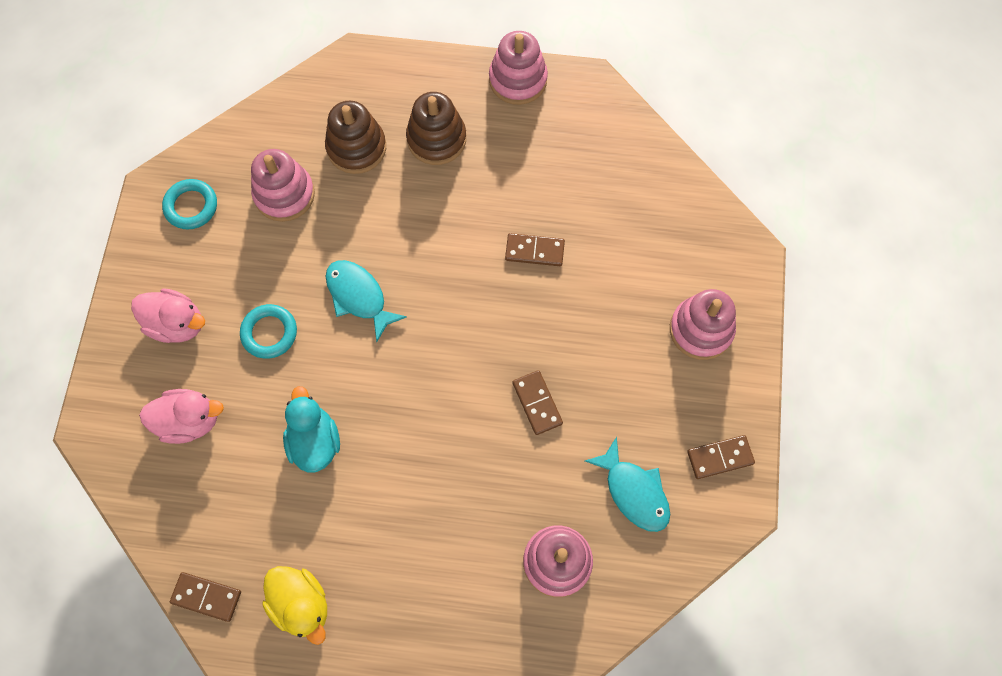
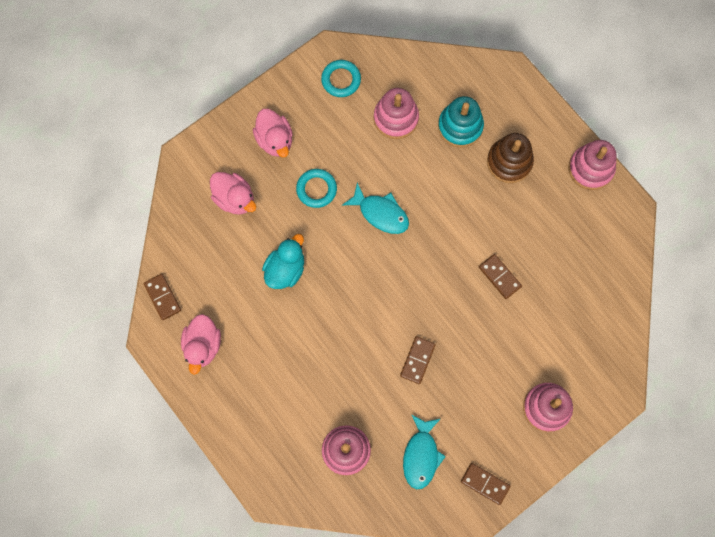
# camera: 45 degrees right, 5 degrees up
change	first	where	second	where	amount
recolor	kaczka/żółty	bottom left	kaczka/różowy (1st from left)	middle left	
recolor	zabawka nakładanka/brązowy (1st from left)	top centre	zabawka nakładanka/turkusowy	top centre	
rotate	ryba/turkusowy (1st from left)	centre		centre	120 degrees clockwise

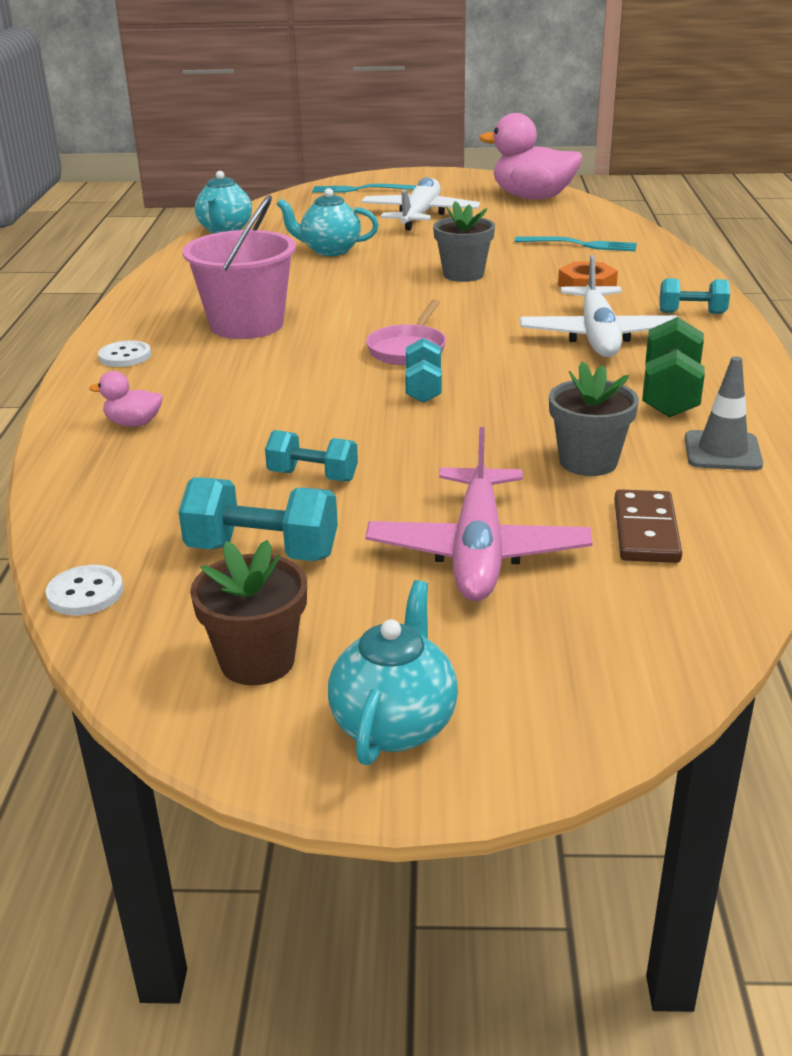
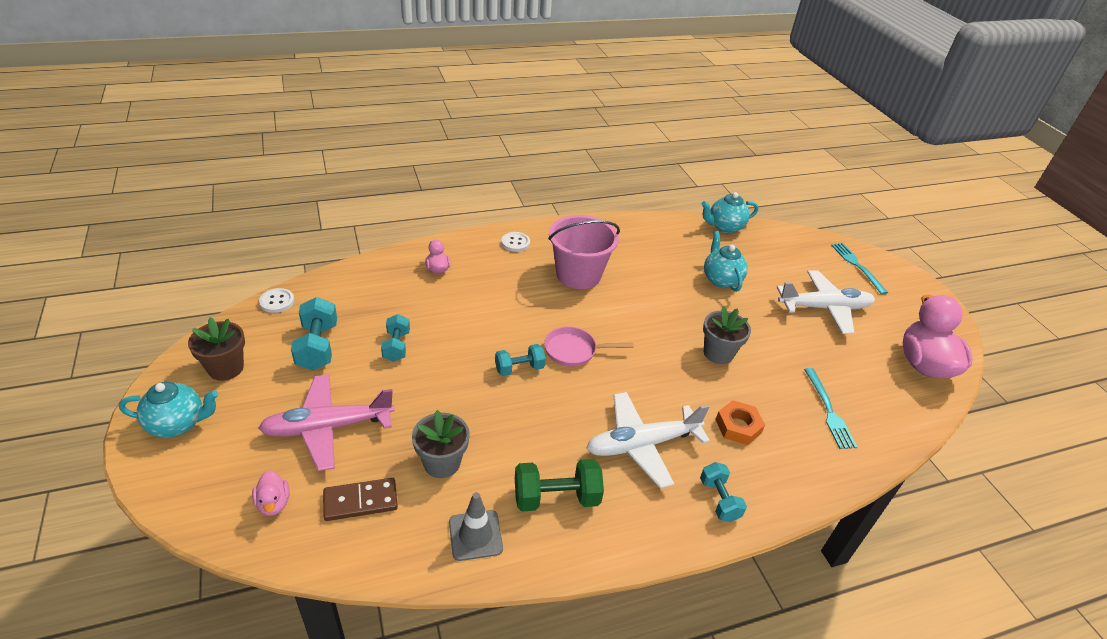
# camera: 65 degrees right, 10 degrees up
change	first	where	second	where	amount
insert			kaczka/różowy (1st from left)	bottom left	

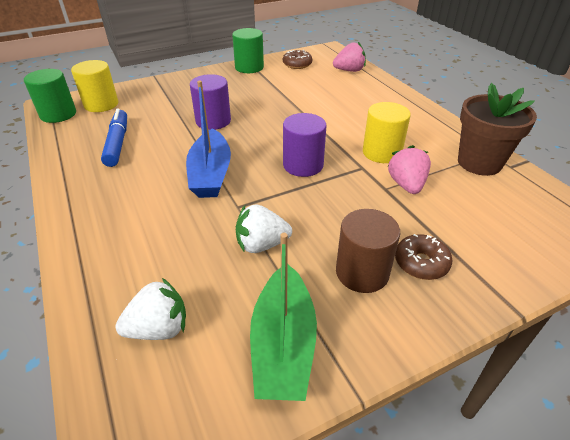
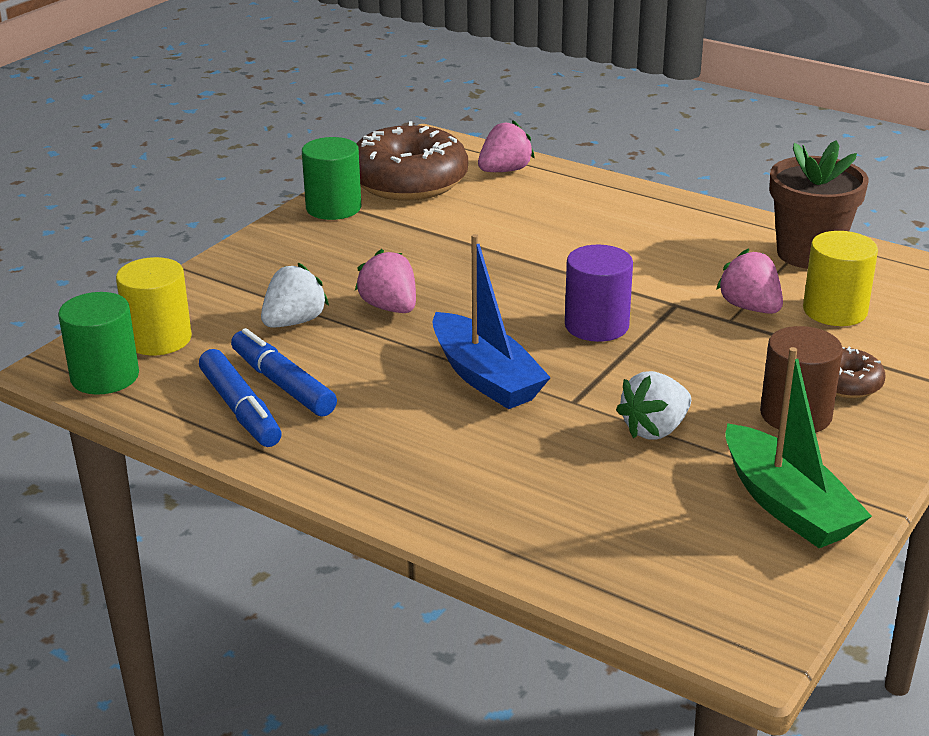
# camera: 30 degrees left, 10 degrees down
change	first	where	second	where	amount
move	truskawka/biały (1st from left)	bottom left		middle left	
replace	walec/fioletowy (1st from left)	top centre	truskawka/różowy (1st from left)	centre	
resize	donut/brązowy (1st from left)	top centre		top centre	x2.12
move	walec/żółty (2nd from left)	top right		middle right	
insert			flamaster/niebieski (1st from left)	middle left	

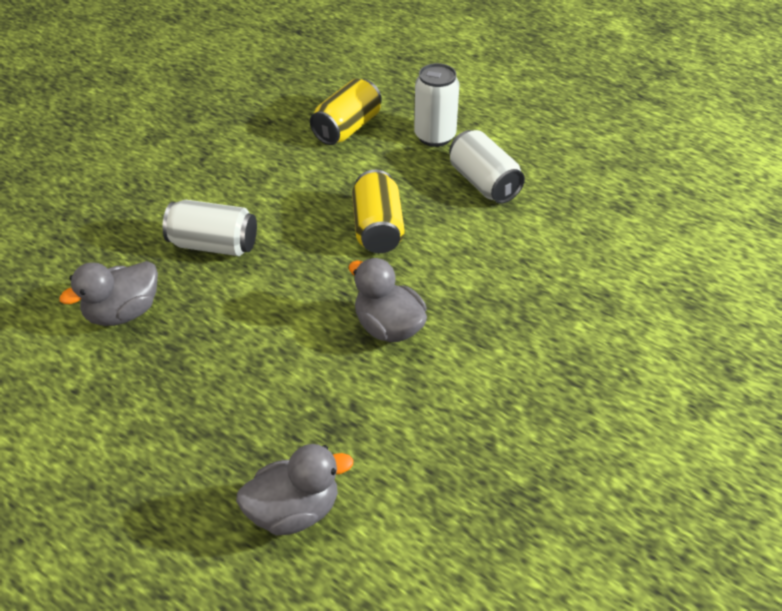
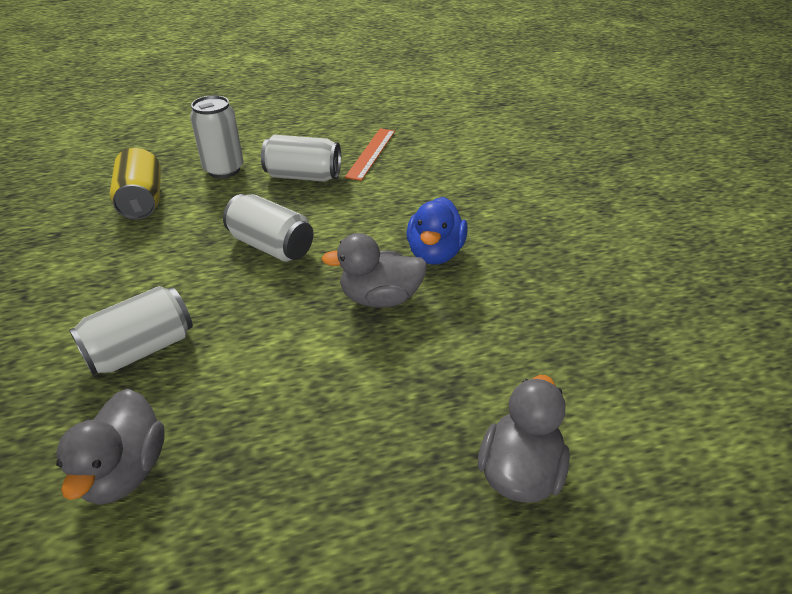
# camera: 50 degrees left, 5 degrees down
change	first	where	second	where	amount
recolor	puszka/żółty (2nd from left)	centre	puszka/biały (3rd from left)	centre	
insert			linijka/pomarańczowy	top centre	
insert			kaczka/niebieski	centre	

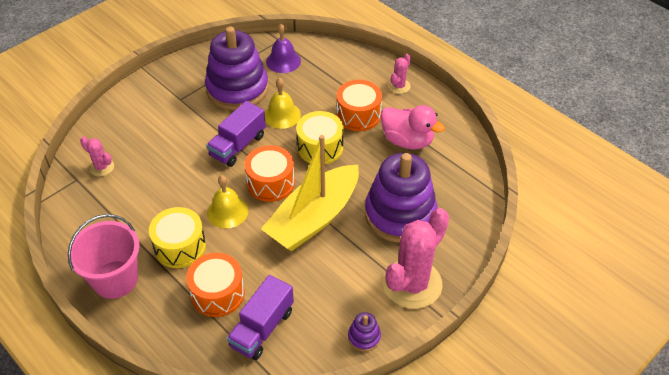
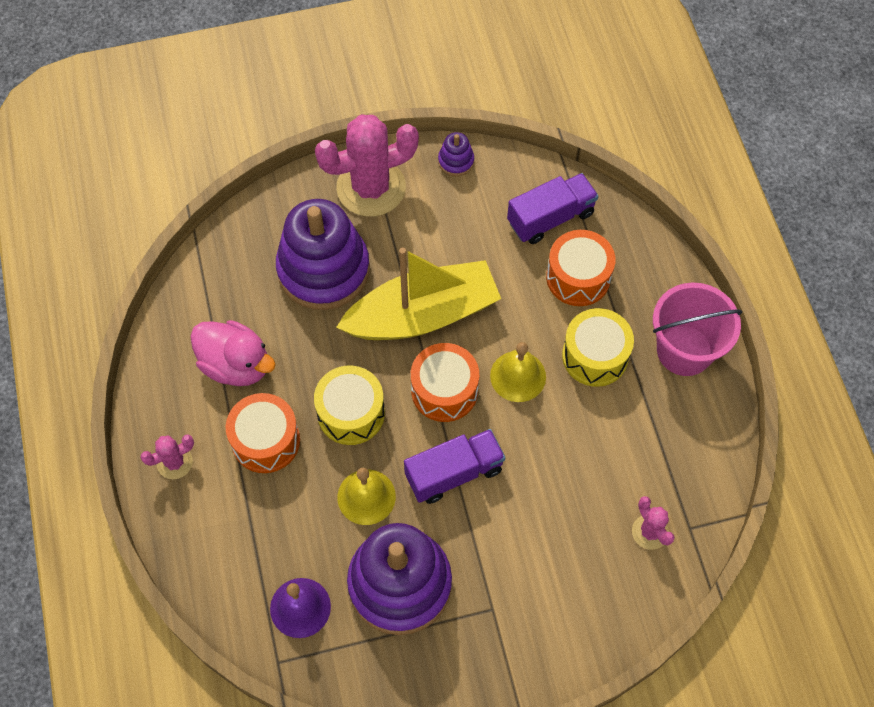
# camera: 150 degrees left, 15 degrees up
change	first	where	second	where	amount
rotate	kaczka/różowy	centre		middle left	150 degrees clockwise

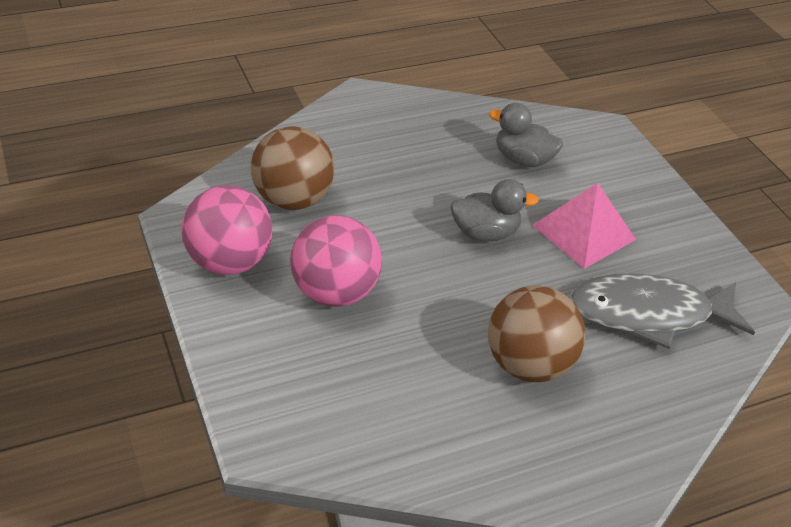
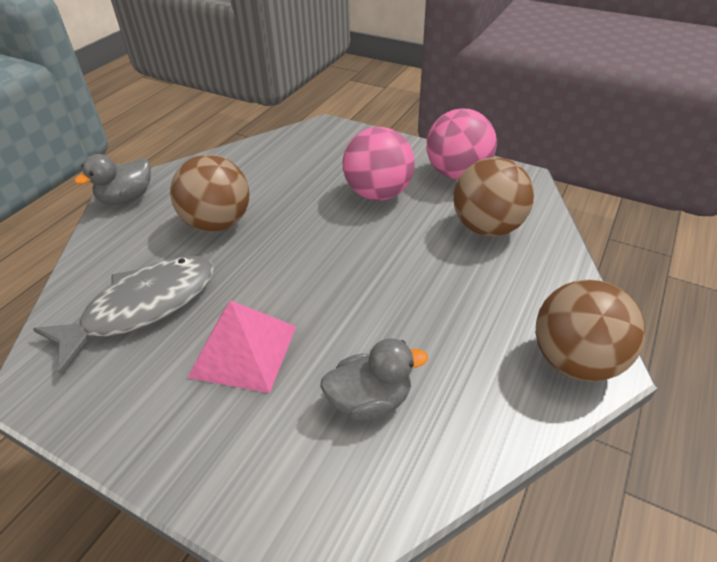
# camera: 145 degrees right, 0 degrees up
change	first	where	second	where	amount
move	kaczka/szary (1st from left)	centre		top left	
insert			piłka/brązowy (3rd from left)	middle right	

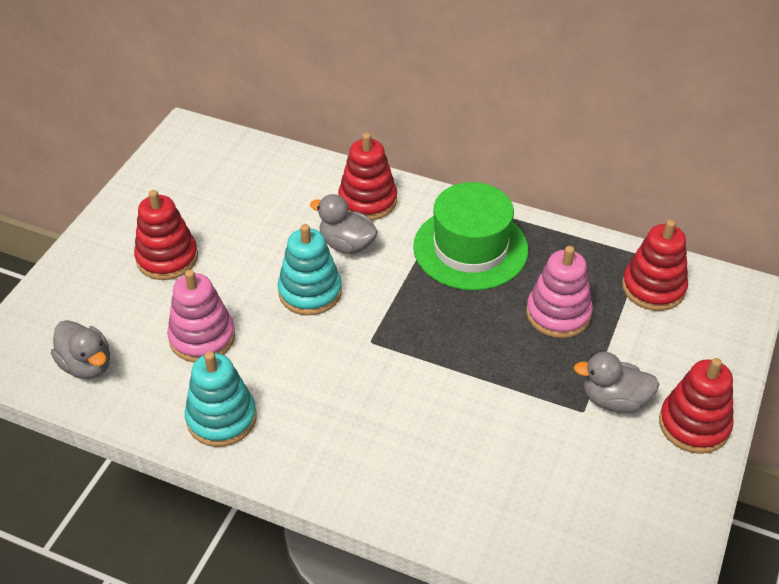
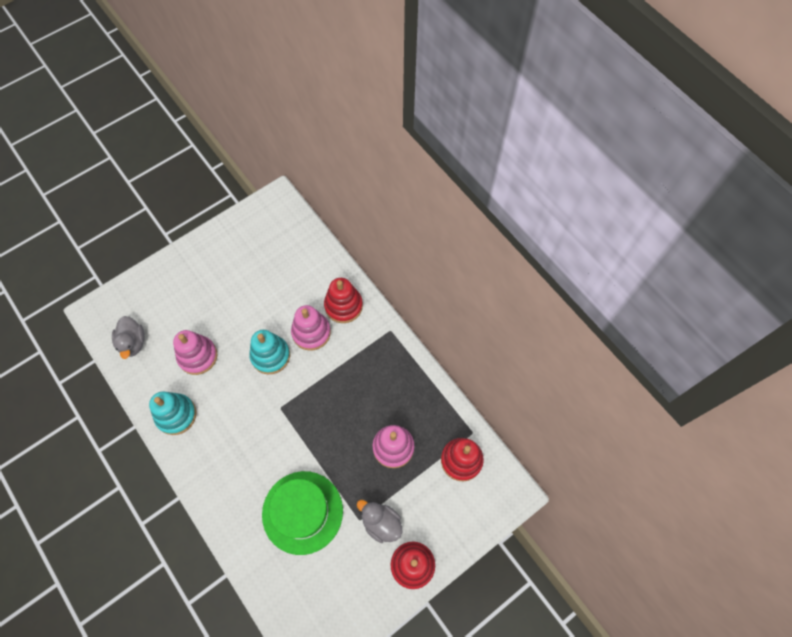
# camera: 30 degrees right, 20 degrees up
change	first	where	second	where	amount
delete	zabawka nakładanka/czerwony (1st from left)	middle left			
replace	kaczka/szary (2nd from left)	centre	zabawka nakładanka/różowy (2nd from left)	centre	
move	kapelusz/zielony	centre		bottom centre	

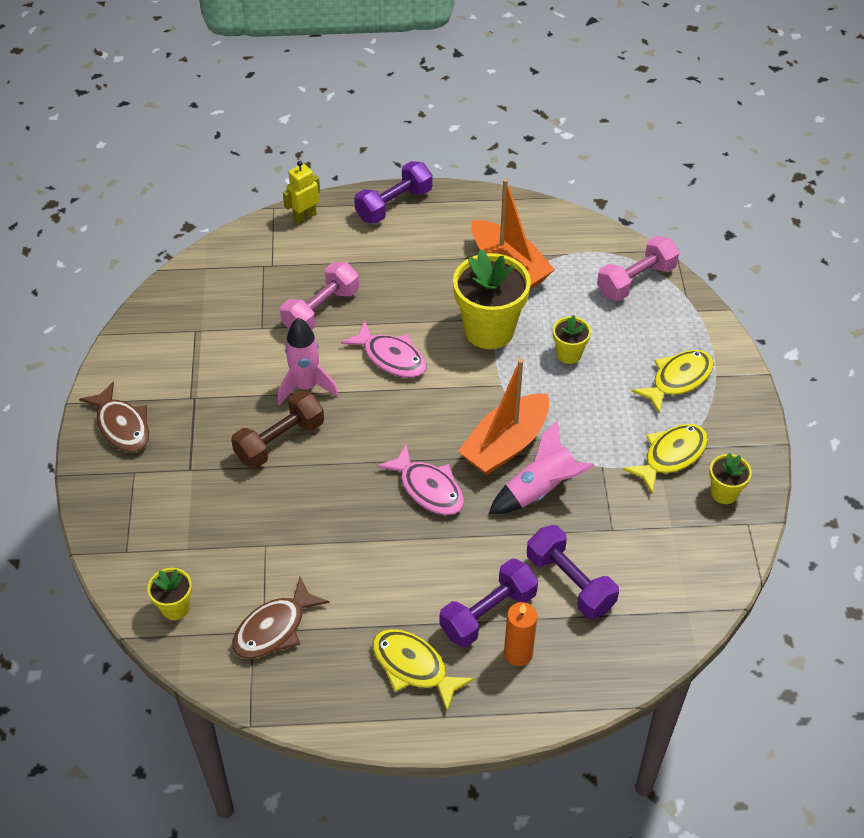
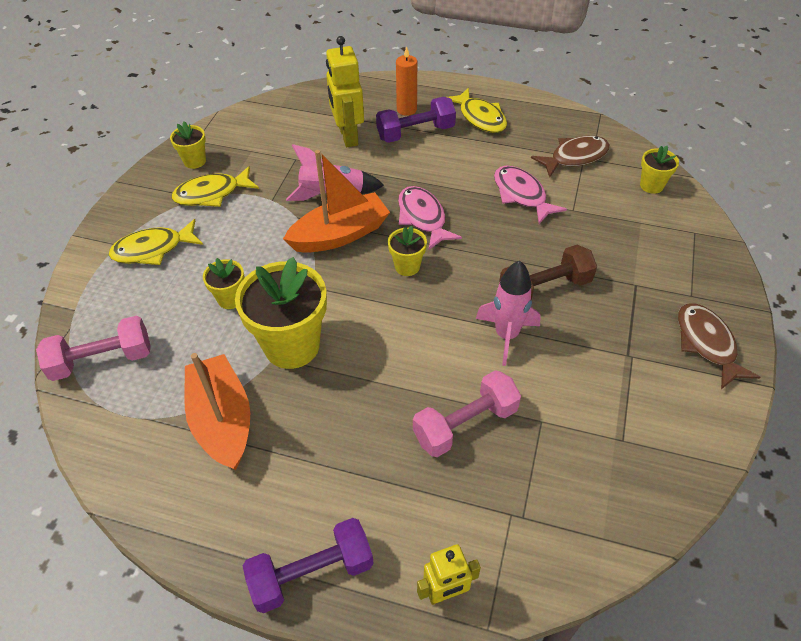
# camera: 160 degrees left, 0 degrees up
change	first	where	second	where	amount
move	ryba/różowy (1st from left in the first image)	centre	ryba/różowy (2nd from left)	top centre	
replace	hantel/fioletowy (3rd from left)	bottom centre	robot/żółty (1st from left)	top centre	
insert			doniczka/żółty (4th from left)	centre	

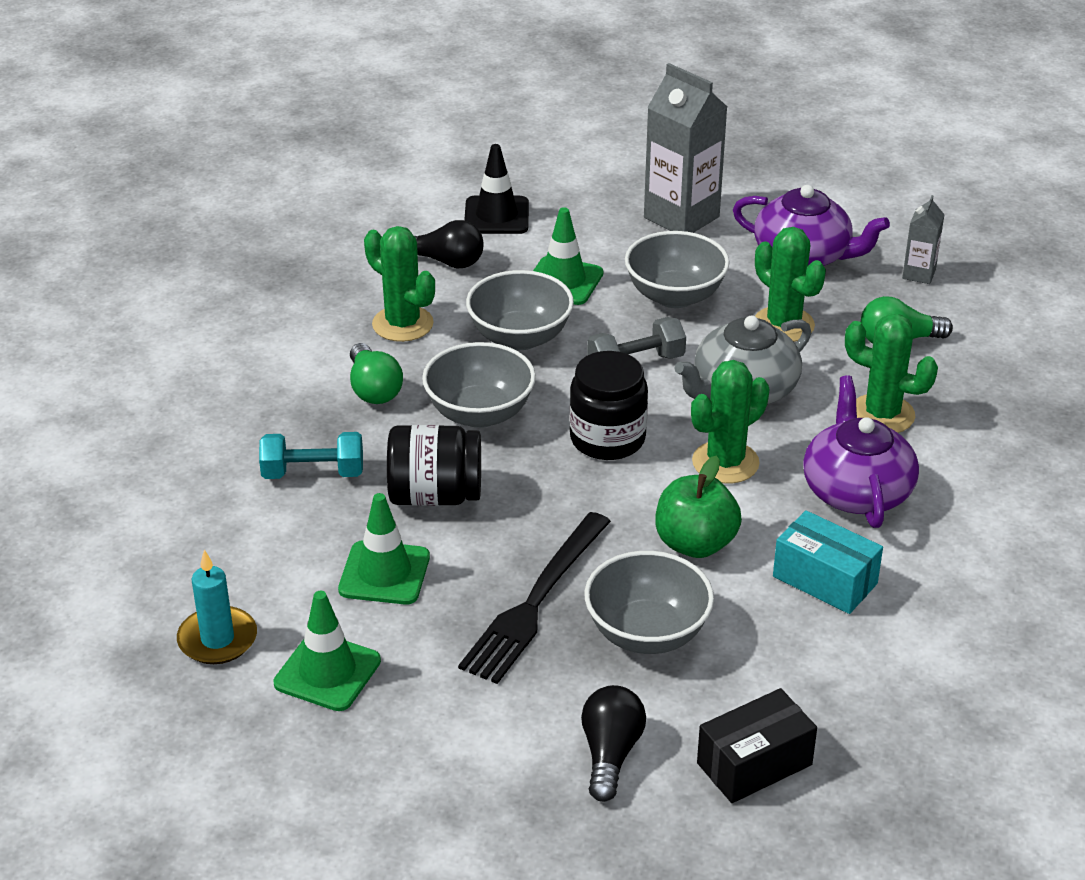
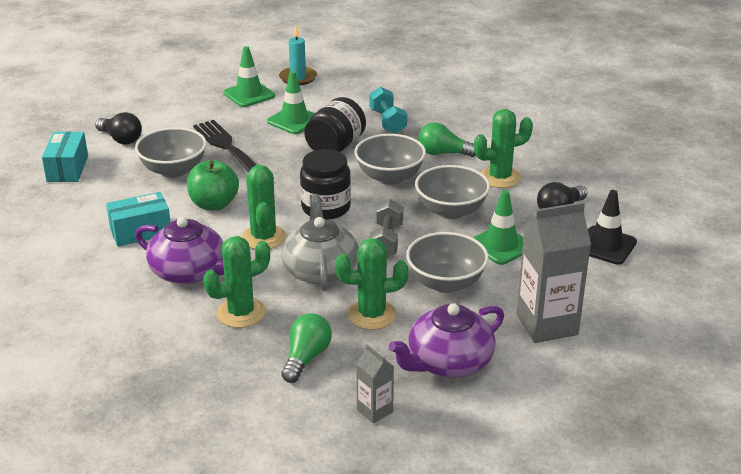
# camera: 120 degrees right, 5 degrees down
change	first	where	second	where	amount
rotate	hantel/turkusowy	middle left		top centre	45 degrees counterclockwise
recolor	pudełko/czarny	bottom right	pudełko/turkusowy (1st from left)	top left	

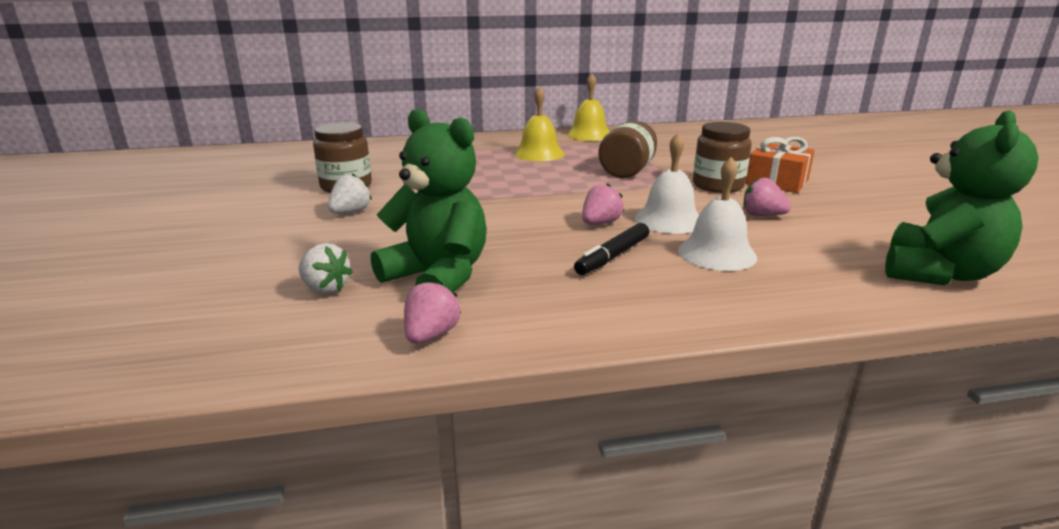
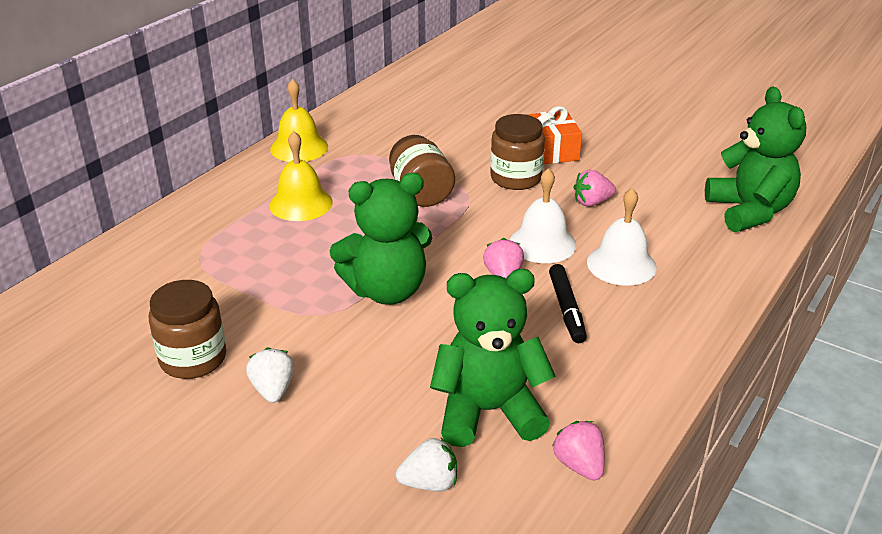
# camera: 45 degrees left, 10 degrees up
change	first	where	second	where	amount
insert			miś/zielony (1st from left)	centre	

